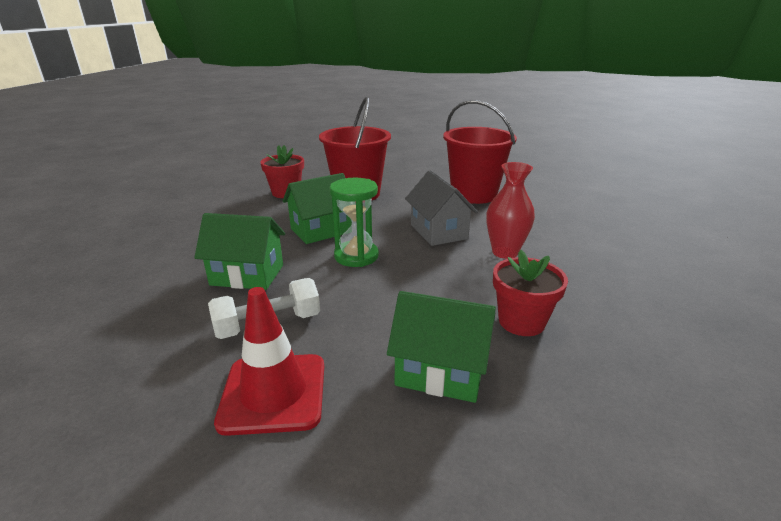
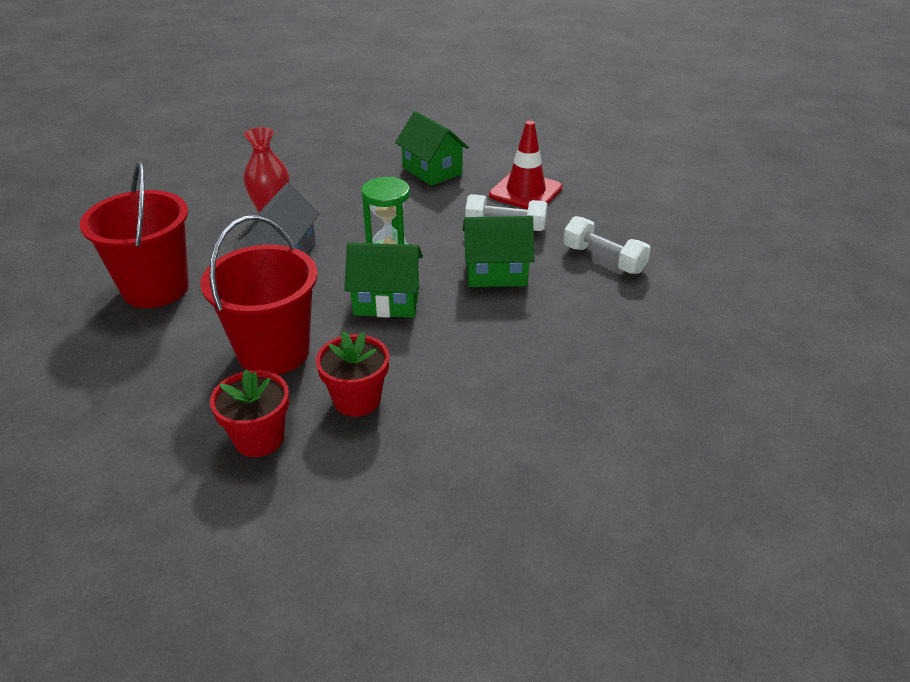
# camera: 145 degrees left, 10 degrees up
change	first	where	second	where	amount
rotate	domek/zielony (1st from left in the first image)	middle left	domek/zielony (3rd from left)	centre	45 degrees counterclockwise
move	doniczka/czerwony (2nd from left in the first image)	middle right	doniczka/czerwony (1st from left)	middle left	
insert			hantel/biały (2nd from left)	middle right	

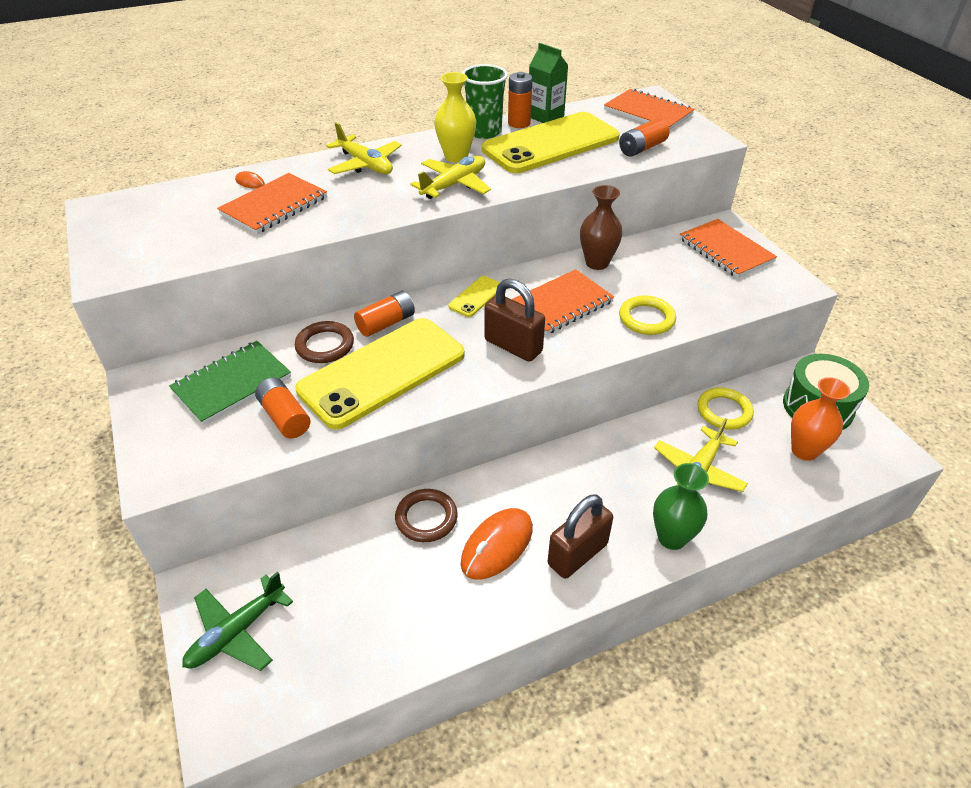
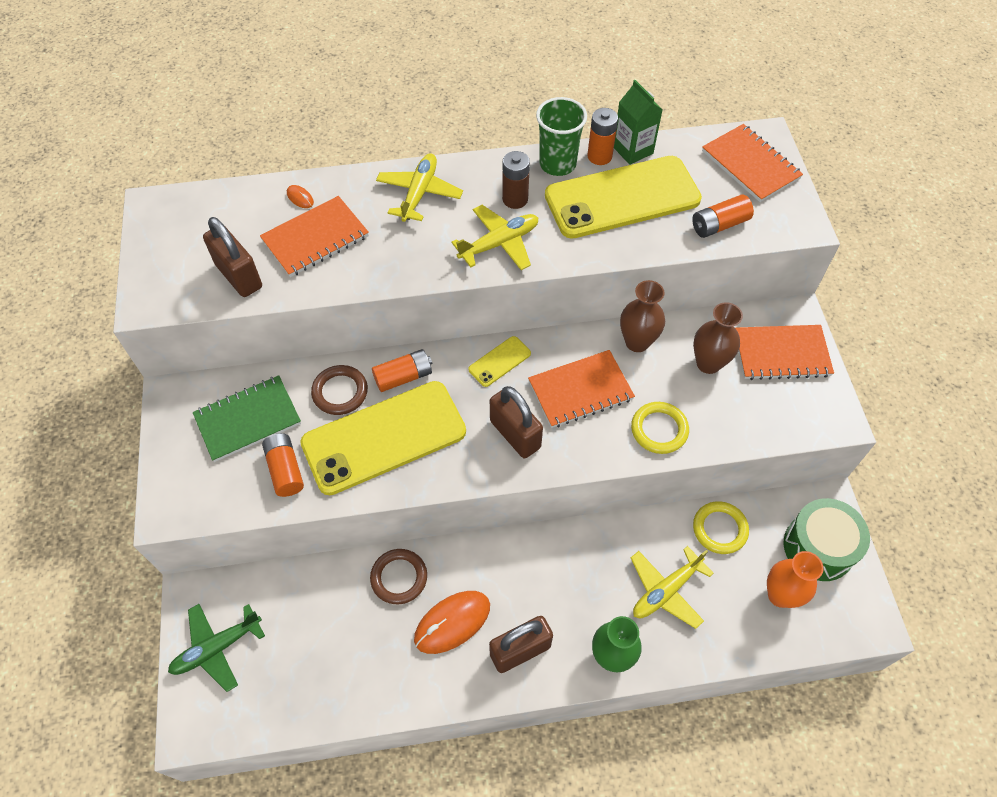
# camera: 15 degrees right, 15 degrees up
change	first	where	second	where	amount
rotate	samolot/żółty (1st from left)	top centre		top centre	135 degrees counterclockwise
replace	wazon/żółty	top centre	bateria/brązowy	top centre	
rotate	zeszyt/pomarańczowy (4th from left)	top right		middle right	75 degrees counterclockwise
insert			kłódka/brązowy (1st from left)	top left	
insert			wazon/brązowy (2nd from left)	middle right	

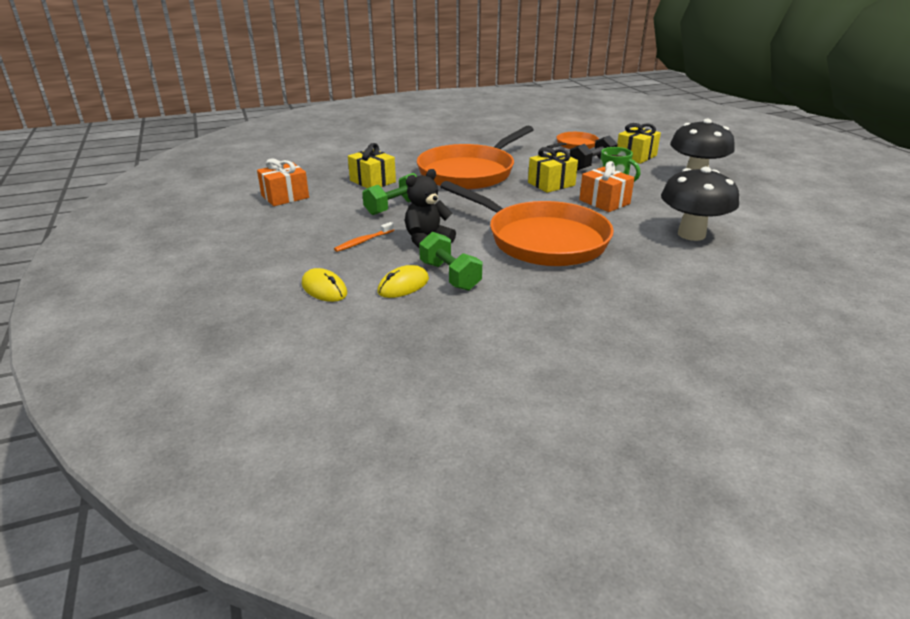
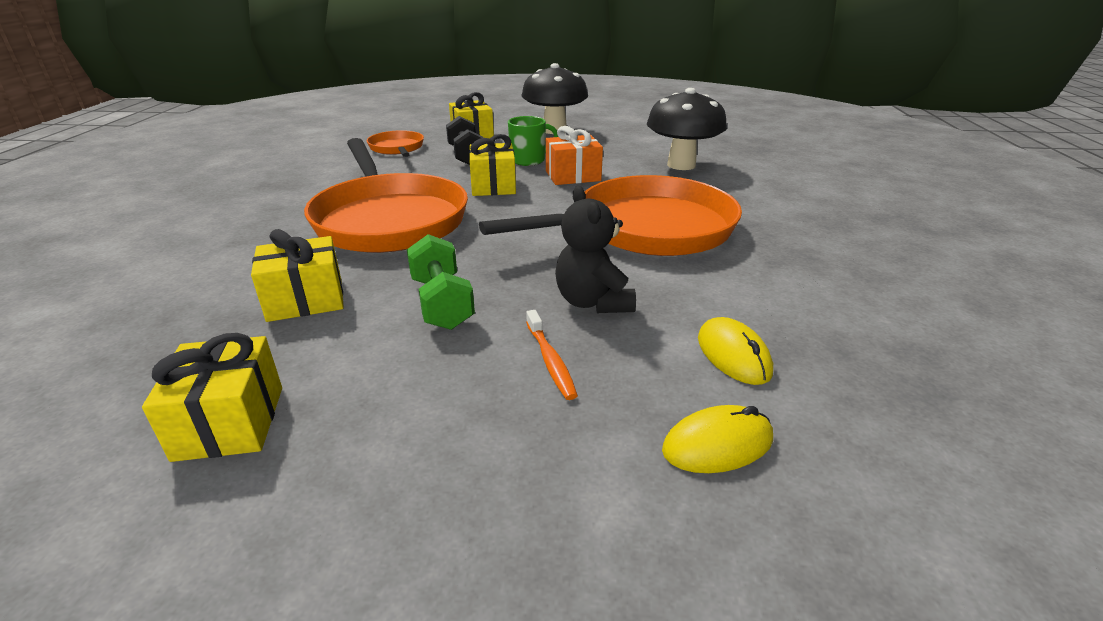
# camera: 65 degrees left, 0 degrees up
change	first	where	second	where	amount
recolor	prezent/pomarańczowy (1st from left)	top left	prezent/żółty (1st from left)	middle left	
delete	hantel/zielony (2nd from left)	centre			

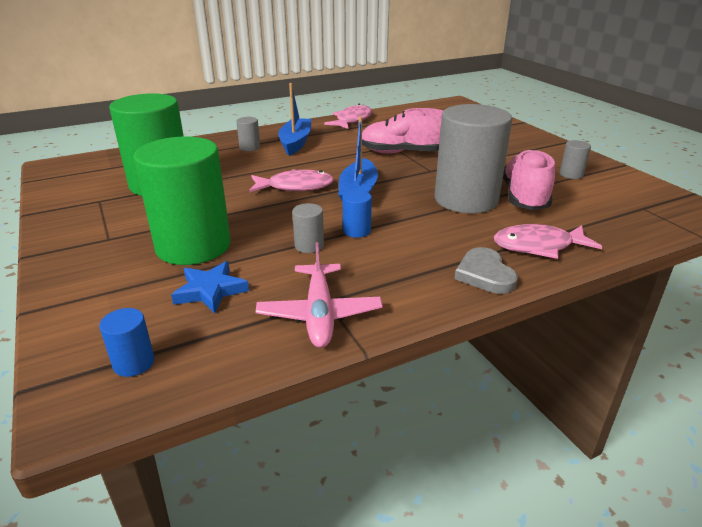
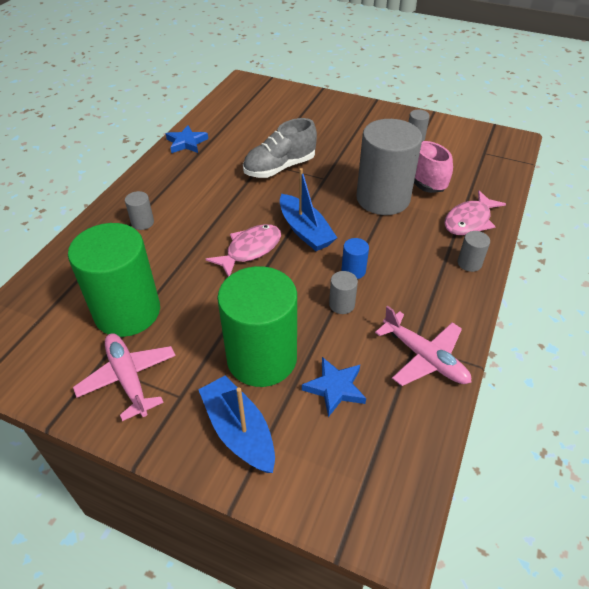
# camera: 40 degrees left, 15 degrees up
change	first	where	second	where	amount
delete	walec/niebieski (1st from left)	middle left			
move	łódka/niebieski (1st from left)	top centre		bottom centre	
replace	ryba/różowy (2nd from left)	top centre	gwiazda/niebieski (1st from left)	top left	
recolor	but/różowy (1st from left)	top centre	but/szary	top centre	
replace	serce/szary	middle right	walec/szary (5th from left)	middle right	
insert			samolot/różowy (1st from left)	middle left	

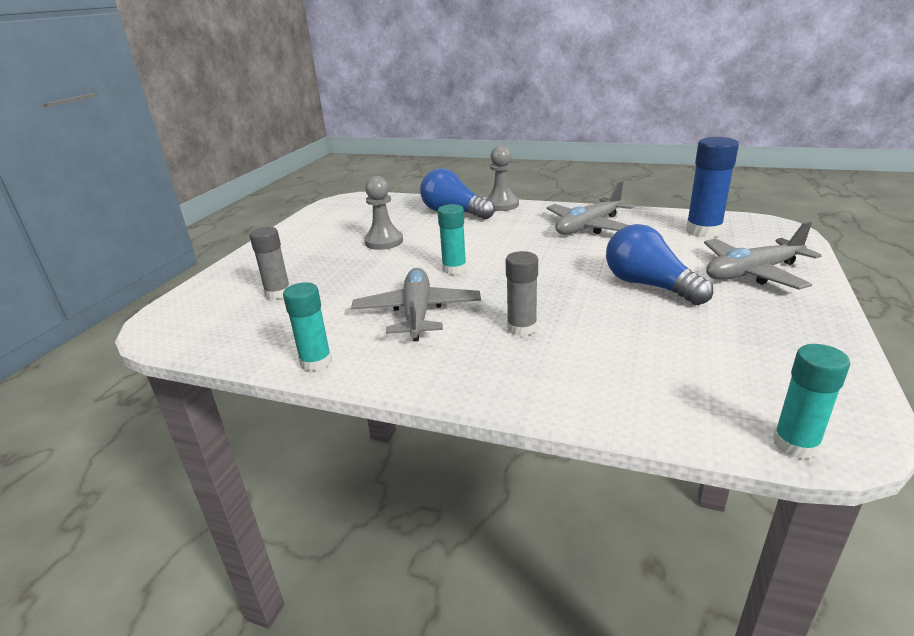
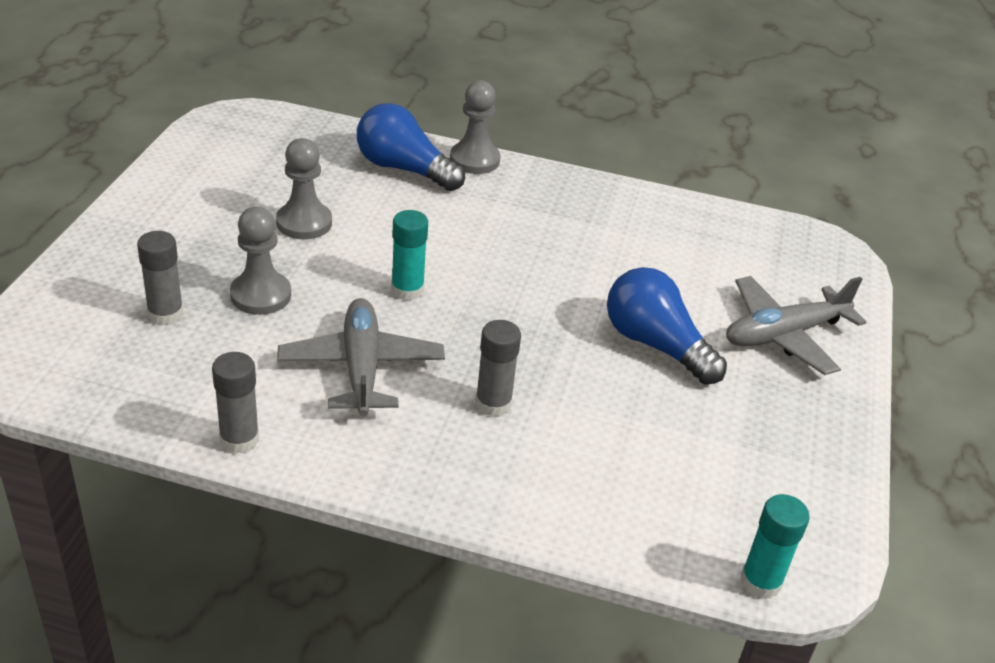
# camera: 10 degrees left, 10 degrees up
change	first	where	second	where	amount
recolor	klej w sztyfcie/turkusowy (1st from left)	centre	klej w sztyfcie/szary (2nd from left)	middle left	
delete	samolot/szary (2nd from left)	top centre			
delete	klej w sztyfcie/niebieski	top right			
insert			pionek/szary (1st from left)	middle left	

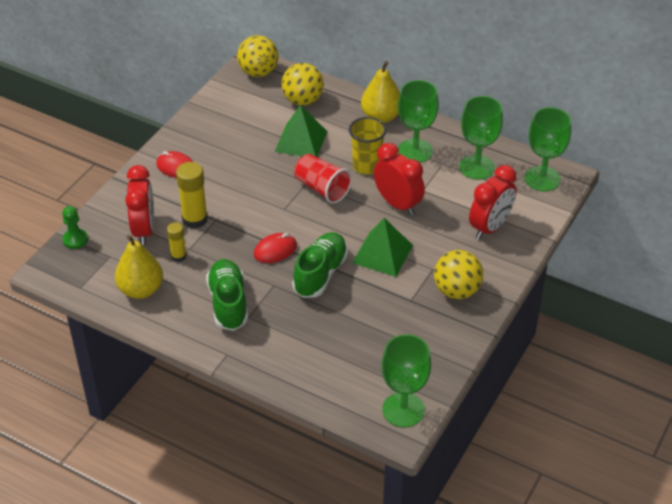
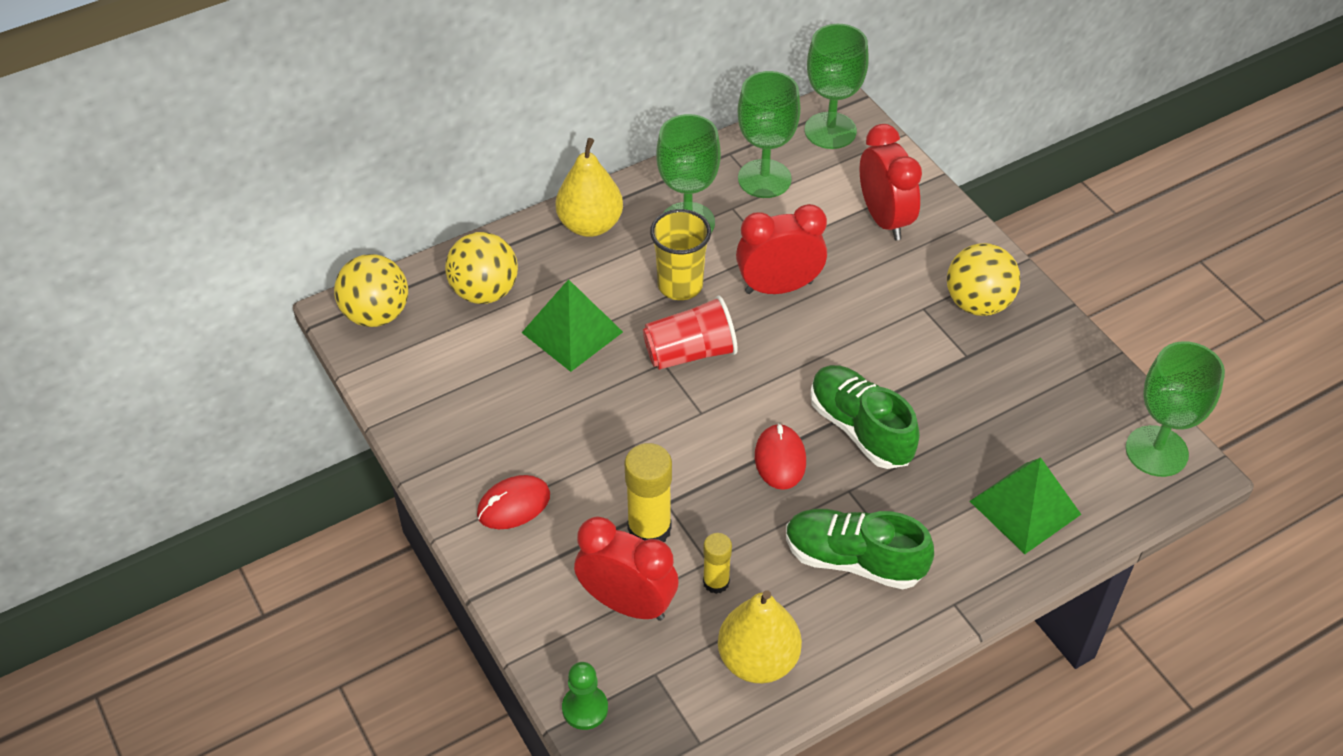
# camera: 60 degrees left, 5 degrees up
change	first	where	second	where	amount
move	piramida/zielony (2nd from left)	centre		bottom right	

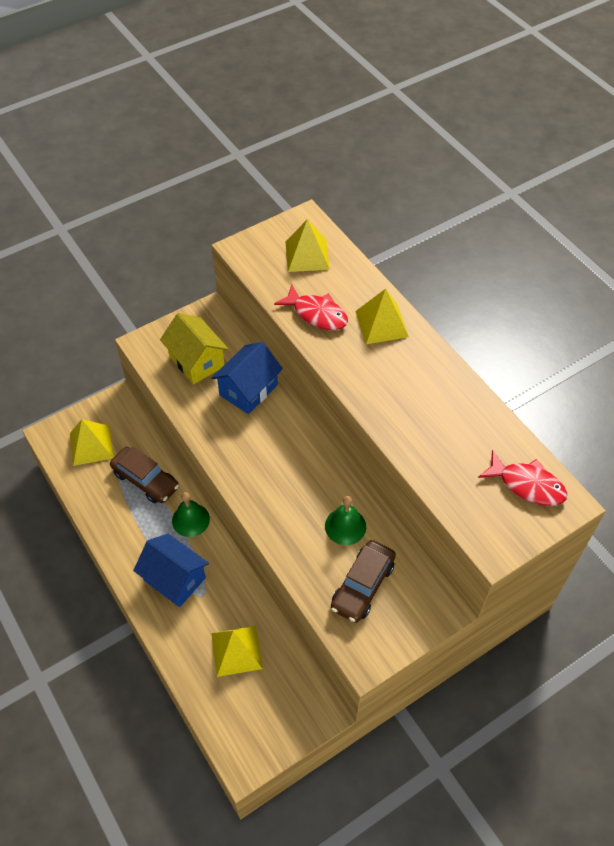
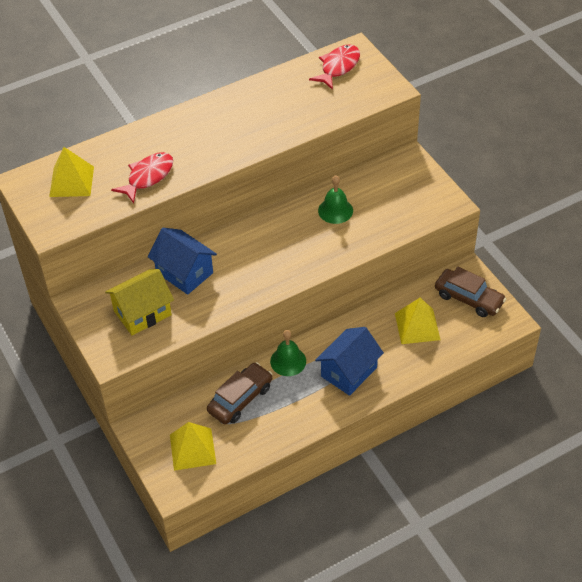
# camera: 85 degrees left, 5 degrees down
change	first	where	second	where	amount
move	samochód/brązowy (2nd from left)	bottom centre		middle right	
delete	piramida/żółty (4th from left)	centre			

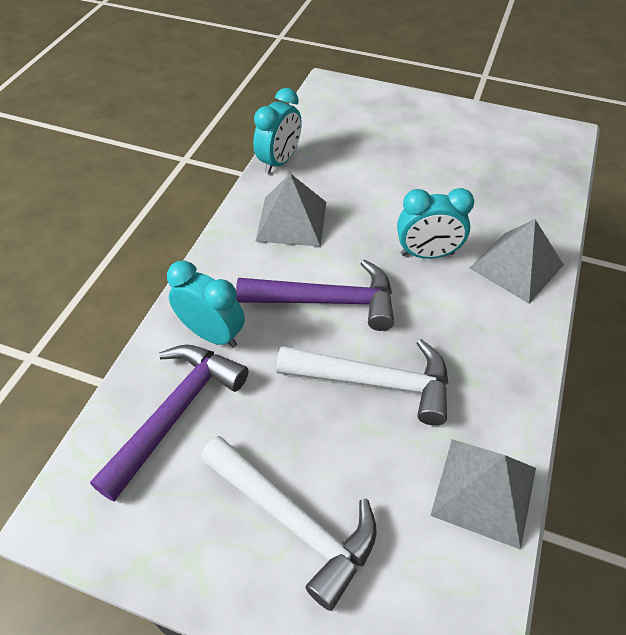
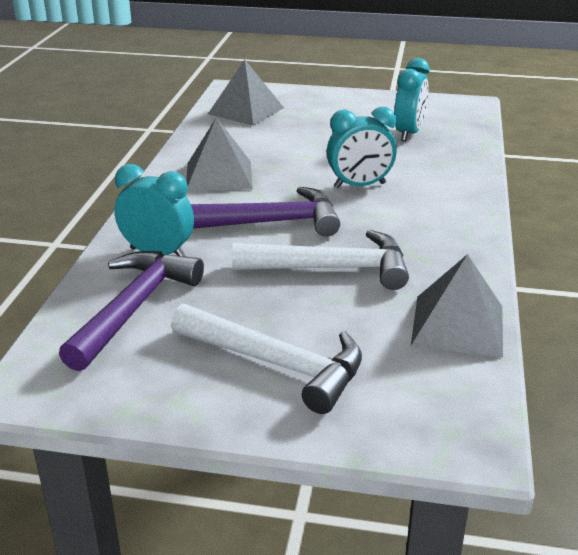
# camera: 10 degrees left, 20 degrees down
change	first	where	second	where	amount
move	budzik/turkusowy (2nd from left in the first image)	top centre	budzik/turkusowy (3rd from left)	top right	
move	piramida/szary (3rd from left in the first image)	middle right	piramida/szary (2nd from left)	top centre	

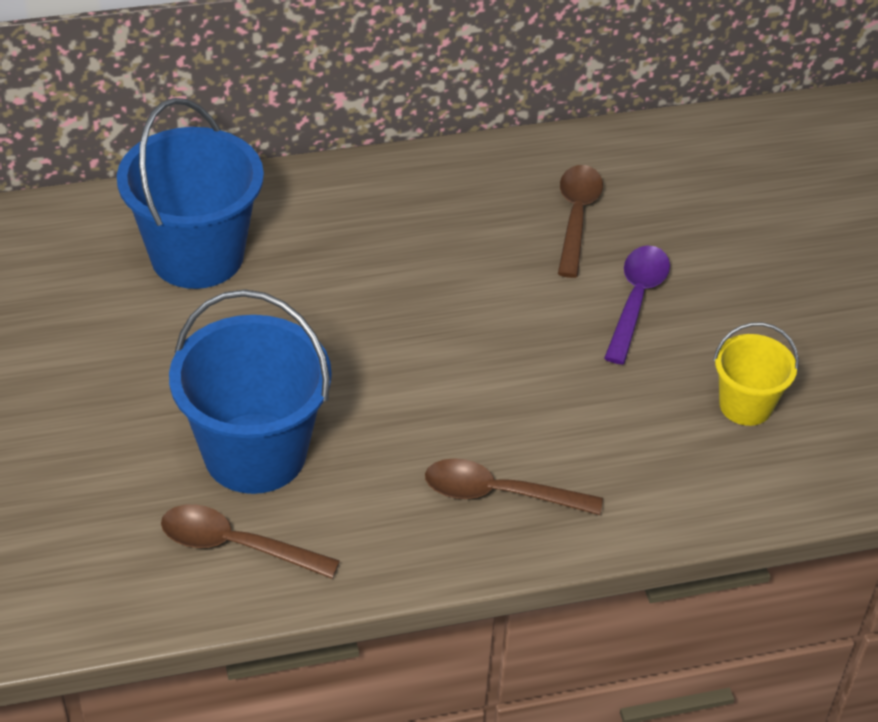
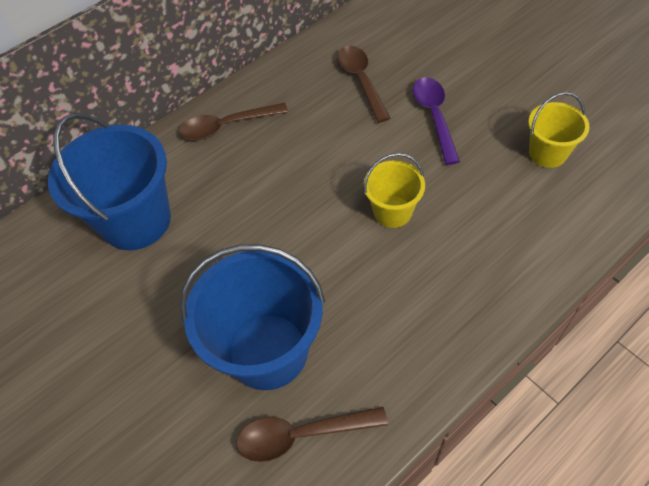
# camera: 20 degrees left, 10 degrees up
change	first	where	second	where	amount
move	łyżka/brązowy (2nd from left in the first image)	bottom centre	łyżka/brązowy (1st from left)	top centre	
insert			wiadro/żółty (1st from left)	centre	

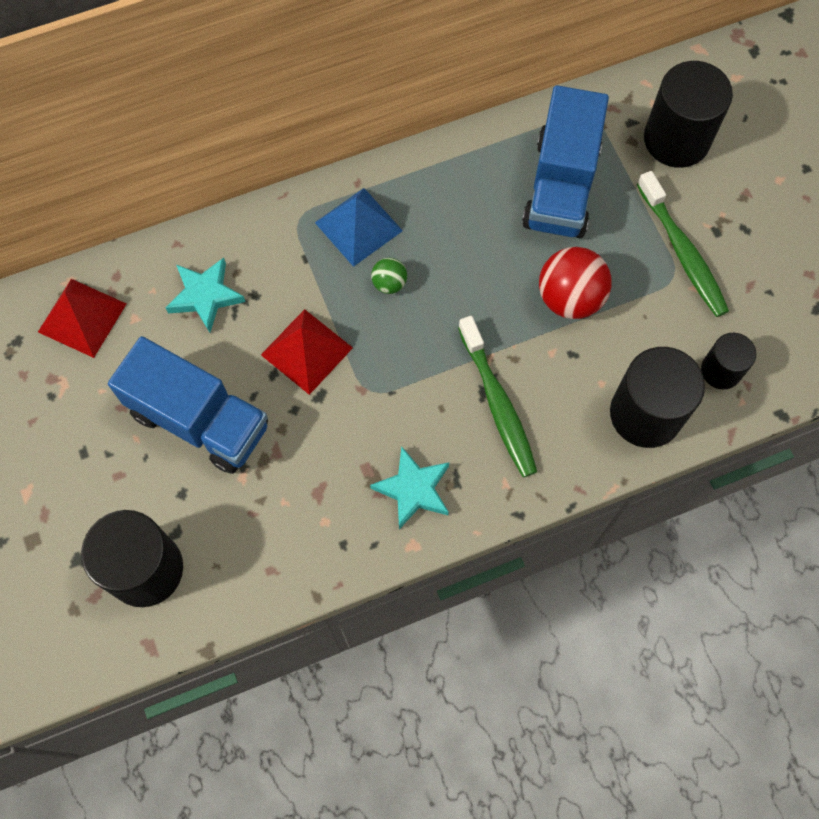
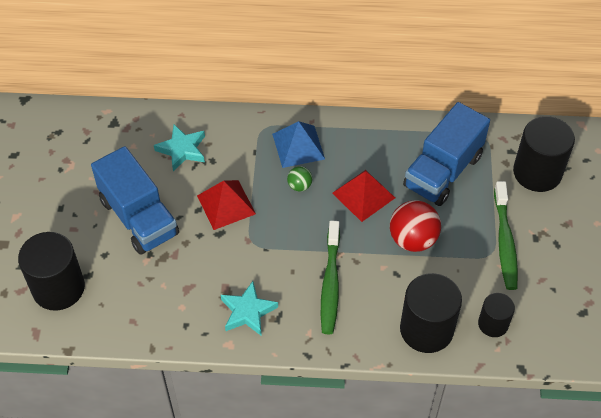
# camera: 25 degrees right, 15 degrees down
change	first	where	second	where	amount
move	piramida/czerwony (1st from left in the first image)	middle left	piramida/czerwony (2nd from left)	centre	

